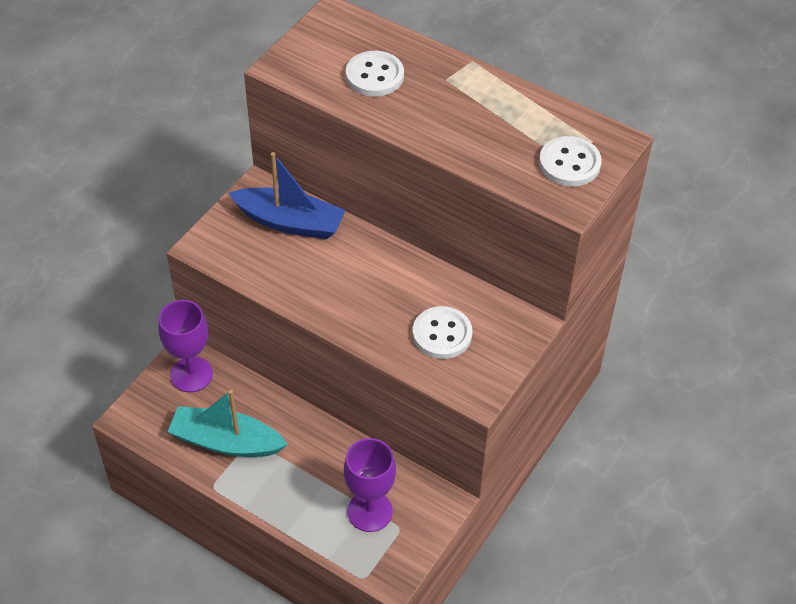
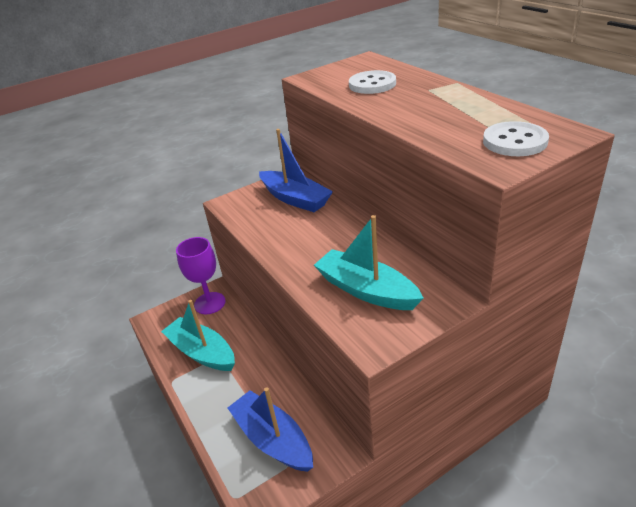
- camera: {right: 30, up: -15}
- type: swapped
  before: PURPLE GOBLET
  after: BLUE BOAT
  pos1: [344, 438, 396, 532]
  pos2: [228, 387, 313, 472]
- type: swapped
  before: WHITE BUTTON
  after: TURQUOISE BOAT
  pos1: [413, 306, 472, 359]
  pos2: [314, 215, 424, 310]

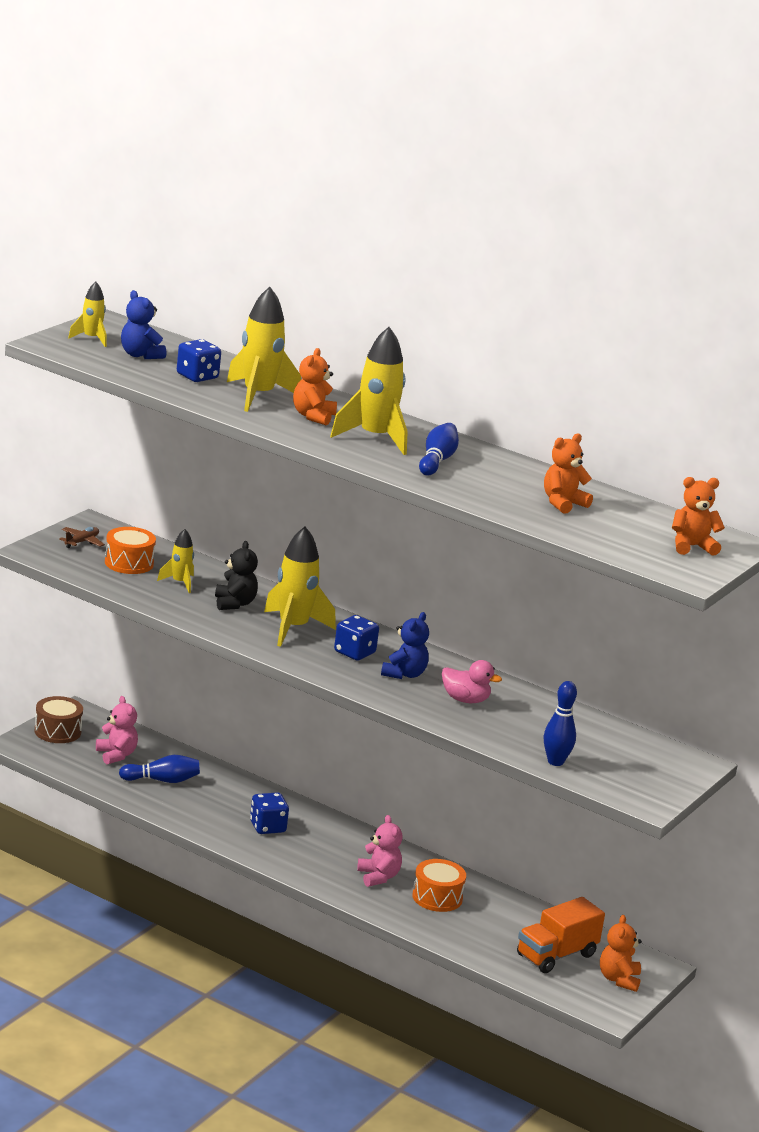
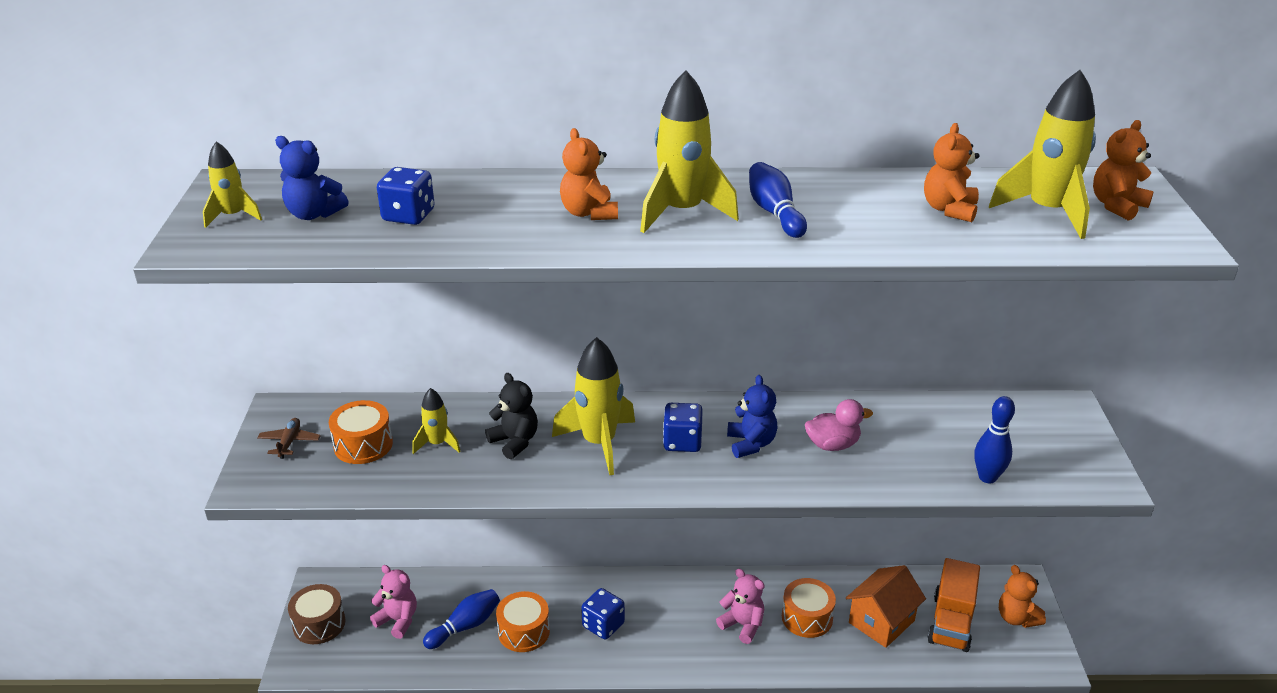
- camera: {right: -30, up: 10}
- type: new
  after: ORANGE DRUM
  pos2: [496, 591, 550, 652]
- type: new
  after: ORANGE HOUSE
  pos2: [846, 565, 926, 648]
- type: shifted
  before: YELLOW ROCKET
  pos1: [227, 287, 301, 412]
  pos2: [989, 70, 1096, 239]

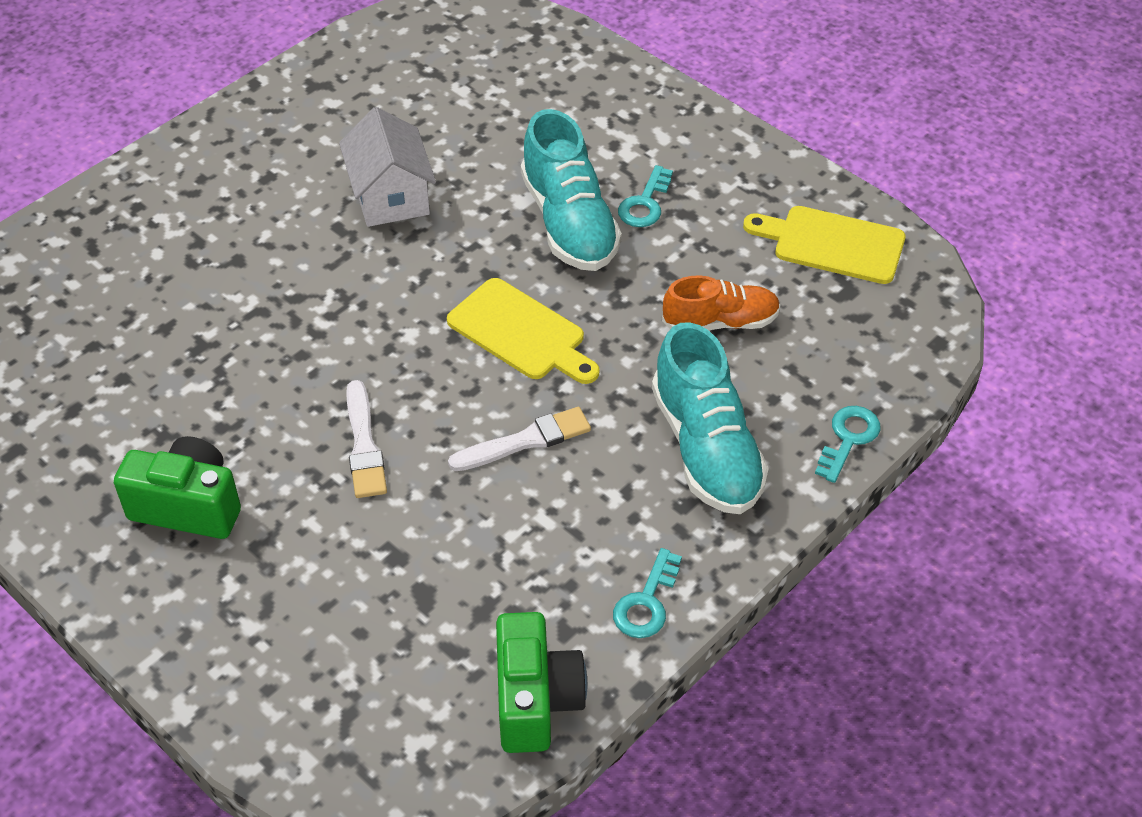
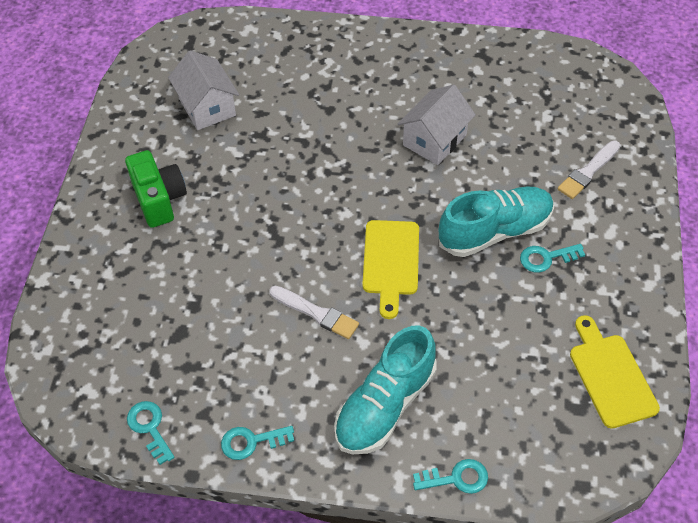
- camera: {right: 55, up: 5}
- type: gone
  before: ORANGE SHOE
  pos1: [662, 275, 781, 330]
- type: new
  after: WHITE HOUSE
  pos2: [168, 50, 239, 130]
- type: shifted
  before: WHITE BRUSH
  pos1: [346, 380, 387, 498]
  pos2: [558, 140, 620, 199]
- type: swapped
  before: GREEN CAMERA
  after: TURQUOISE KEY
  pos1: [496, 612, 587, 753]
  pos2: [127, 401, 175, 465]
- type: rotated
  before: TURQUOISE SHOE
  pos1: [521, 109, 621, 271]
  pos2: [439, 186, 554, 257]
  turn: -150

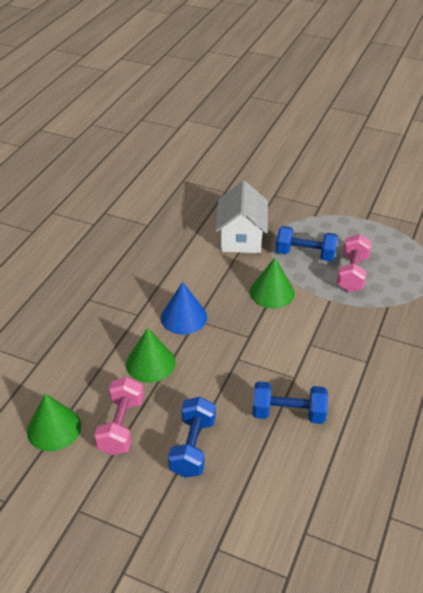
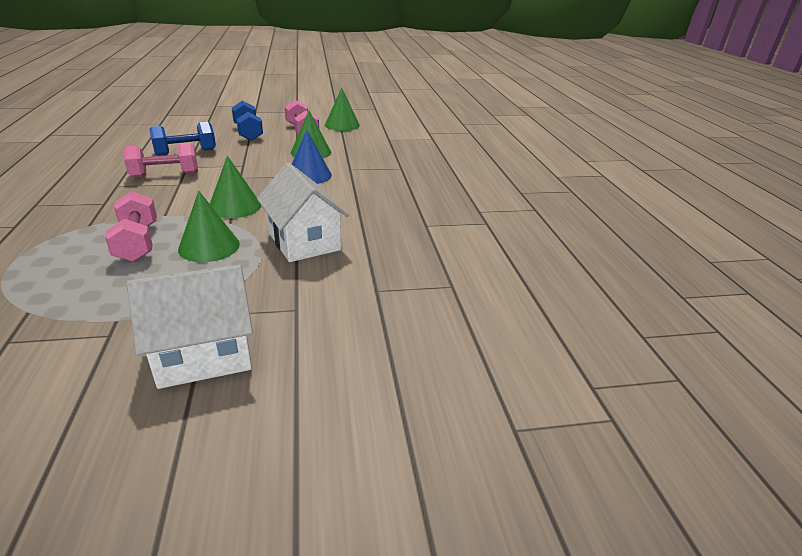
- camera: {right: 145, up: -10}
- type: new
  after: PINK DUMBBELL
  pos2: [124, 143, 198, 177]
- type: new
  after: WHITE HOUSE
  pos2: [127, 265, 253, 389]
- type: swapped
  before: BLUE DUMBBELL
  after: GREEN CONE
  pos1: [276, 226, 338, 261]
  pos2: [178, 191, 240, 262]

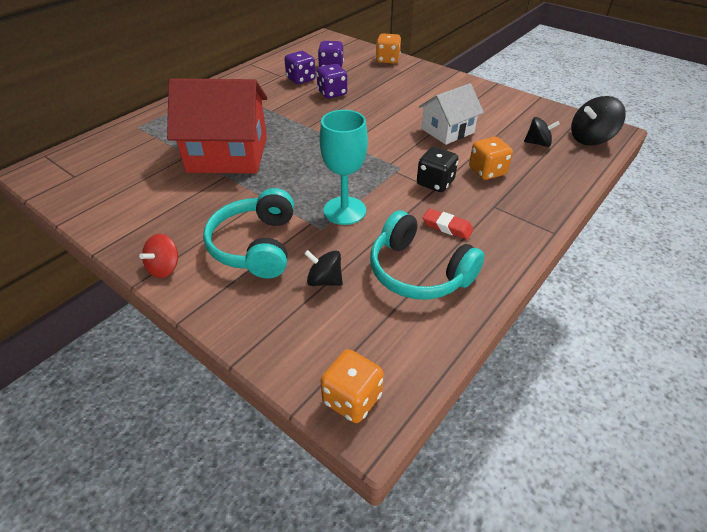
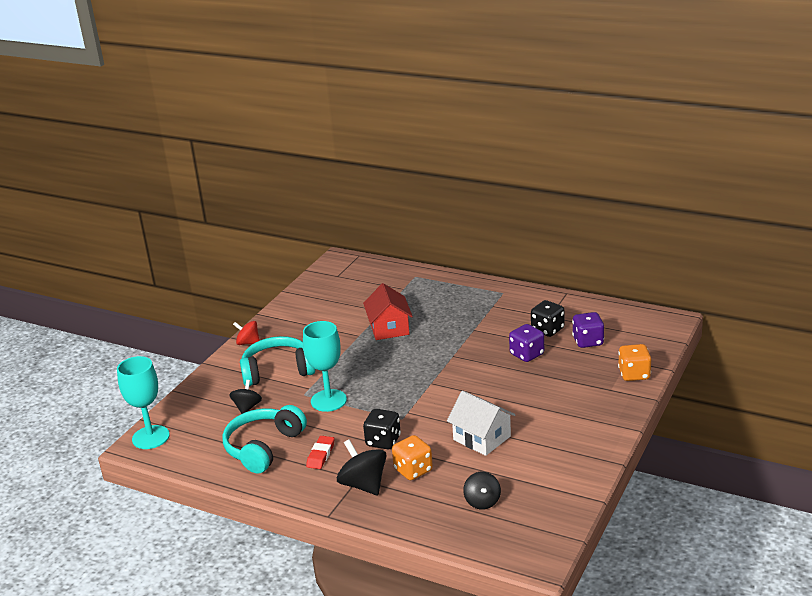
- camera: {right: 80, up: -15}
- type: shifted
  before: BLACK SPINNING TOP
  pos1: [571, 96, 626, 145]
  pos2: [337, 439, 387, 495]
- type: swapped
  before: ORANGE DICE
  after: TURQUOISE GOBLET
  pos1: [320, 349, 384, 423]
  pos2: [117, 356, 170, 449]
- type: repainted
  before: PURPLE DICE
  after: BLACK DICE
  pos1: [284, 51, 316, 84]
  pos2: [531, 300, 564, 337]
- type: scaled
  before: RED HOUSE
  pos1: [167, 78, 268, 174]
  pos2: [363, 283, 413, 340]
  scale: 0.6

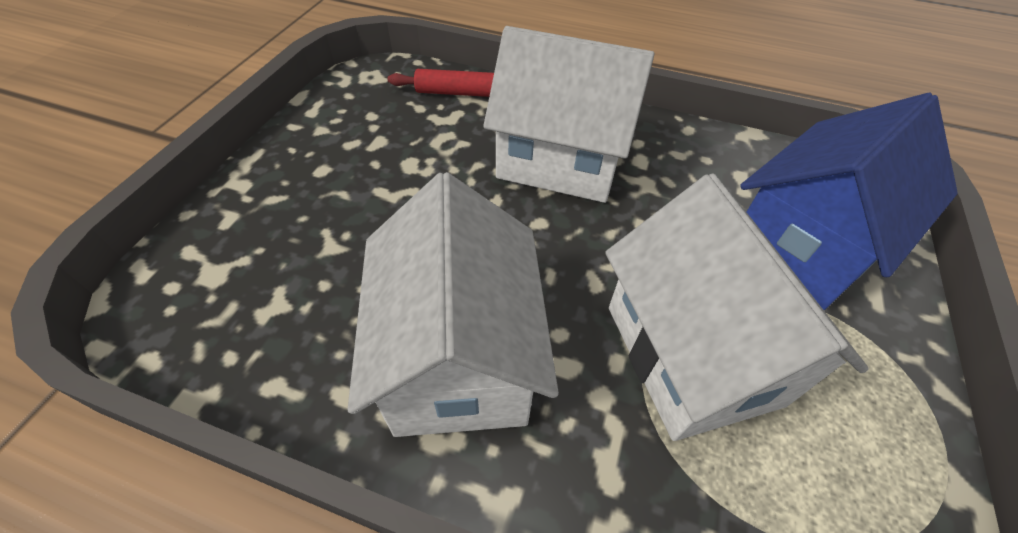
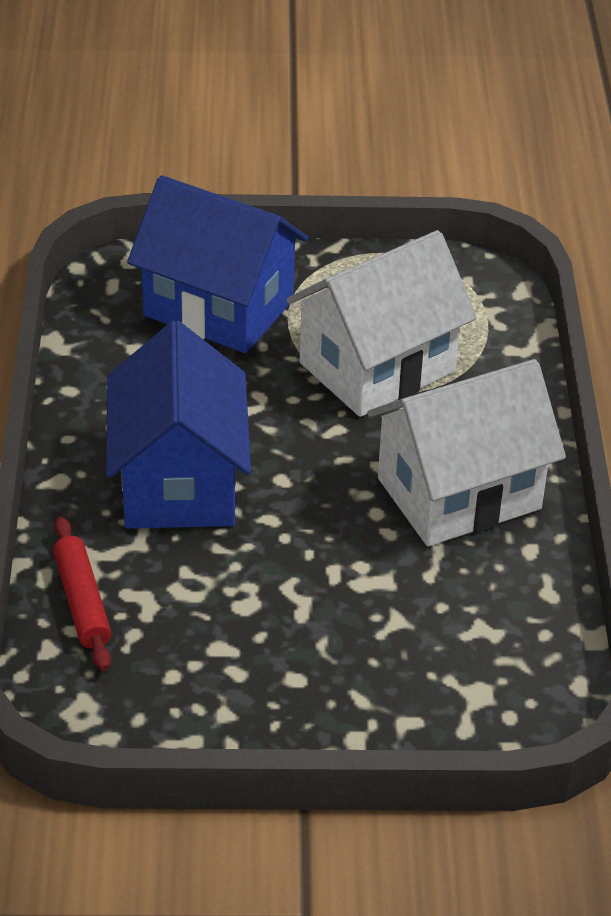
- camera: {right: -110, up: -10}
- type: repainted
  before: WHITE HOUSE
  after: BLUE HOUSE
  pos1: [483, 26, 654, 203]
  pos2: [106, 321, 251, 529]

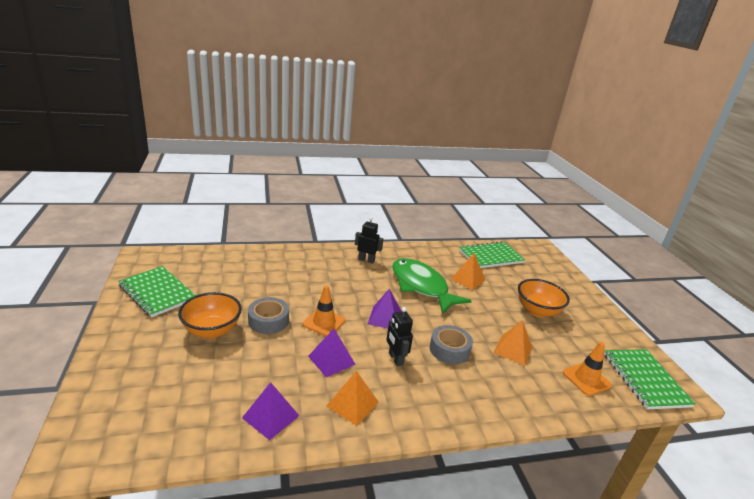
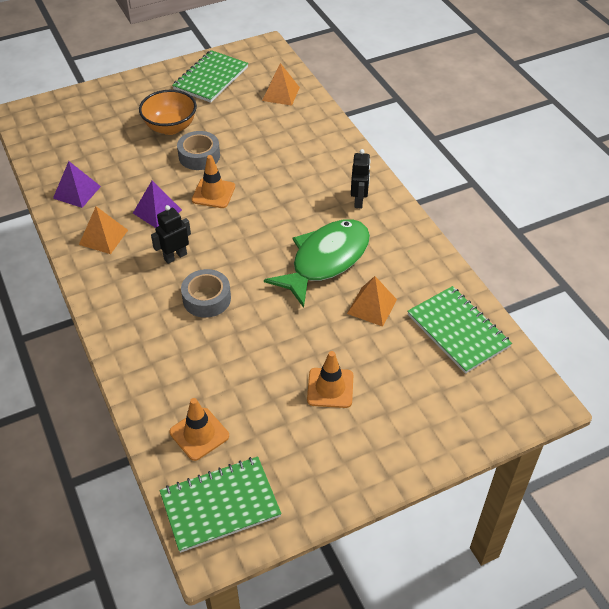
- camera: {right: 80, up: 20}
- type: gone
  before: PURPLE PYRAMID
  pos1: [368, 289, 401, 328]
- type: shifted
  before: ORANGE PYRAMID
  pos1: [494, 320, 532, 366]
  pos2: [262, 63, 300, 106]
- type: swapped
  before: ORANGE BOWL
  after: ORANGE TRAFFIC CONE
  pos1: [518, 279, 570, 317]
  pos2: [307, 351, 353, 408]

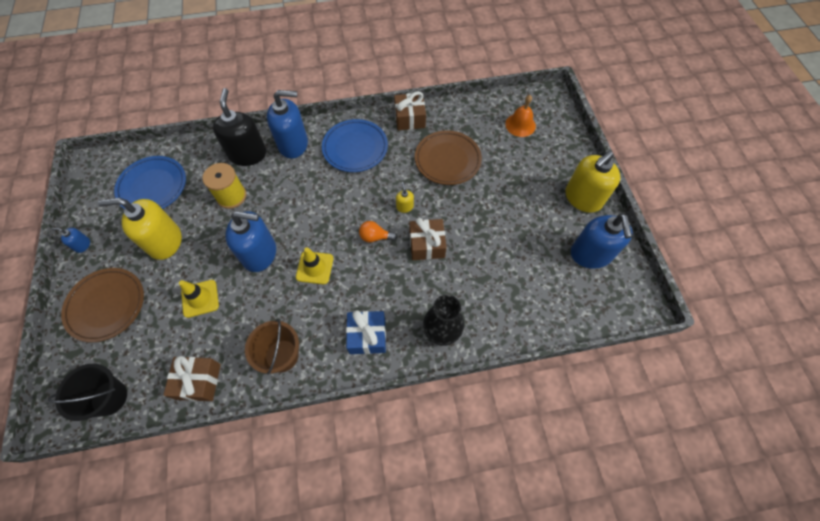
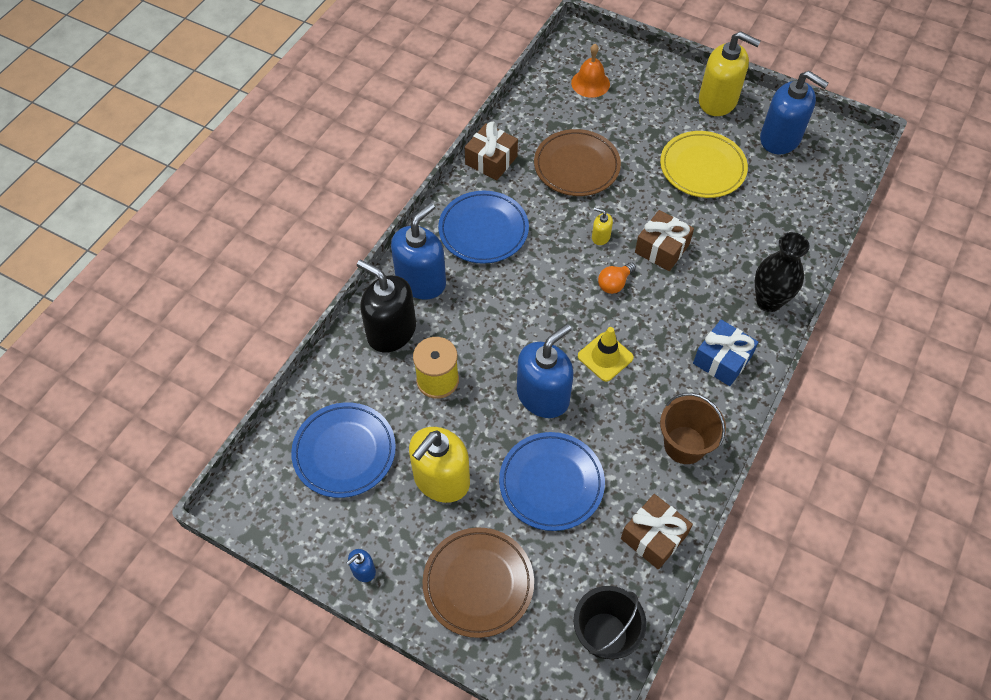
- camera: {right: -50, up: -5}
- type: new
  after: YELLOW PLATE
  pos2: [660, 131, 748, 198]
- type: swapped
  before: YELLOW TRAFFIC CONE
  after: BLUE PLATE
  pos1: [179, 280, 219, 318]
  pos2: [499, 432, 605, 531]
- type: rotated
  before: YELLOW SOAP DISPENSER
  pos1: [566, 151, 620, 213]
  pos2: [699, 31, 761, 116]
  turn: -60

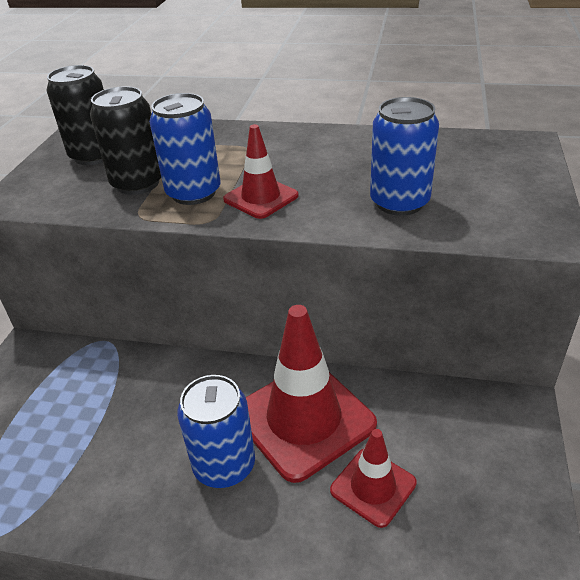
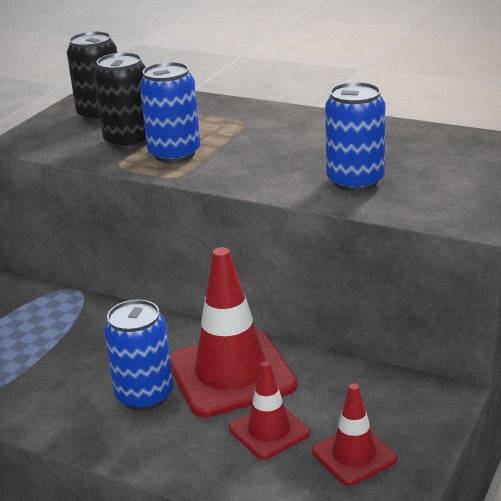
- camera: {right: 15, up: -10}
- type: shifted
  before: RED TRAFFIC CONE
  pos1: [223, 124, 299, 219]
  pos2: [312, 383, 397, 486]

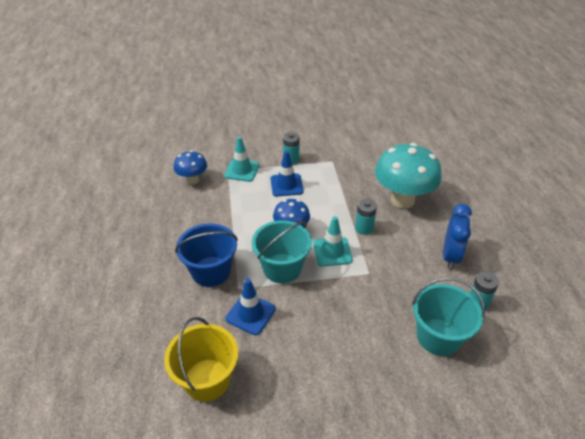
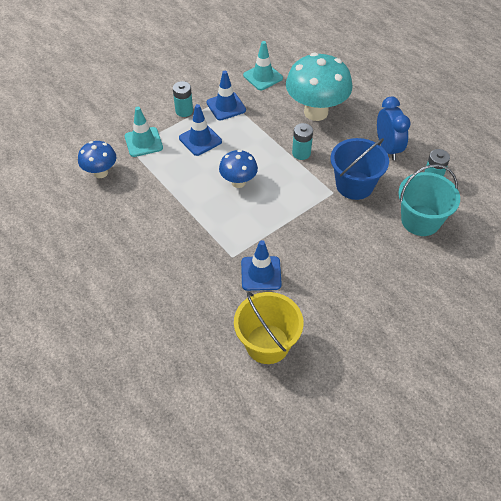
- camera: {right: -30, up: 10}
- type: gone
  before: TURQUOISE BUCKET
  pos1: [252, 220, 312, 283]
- type: new
  after: BLUE TRAFFIC CONE
  pos2: [206, 71, 246, 121]
- type: shifted
  before: BLUE BUCKET
  pos1: [175, 223, 238, 287]
  pos2: [331, 138, 389, 200]
- type: shifted
  before: TURQUOISE TRAFFIC CONE
  pos1: [313, 216, 353, 267]
  pos2: [243, 41, 283, 90]

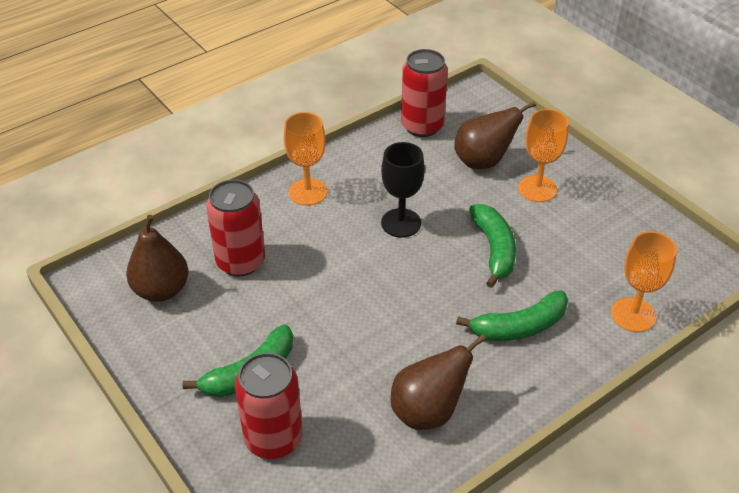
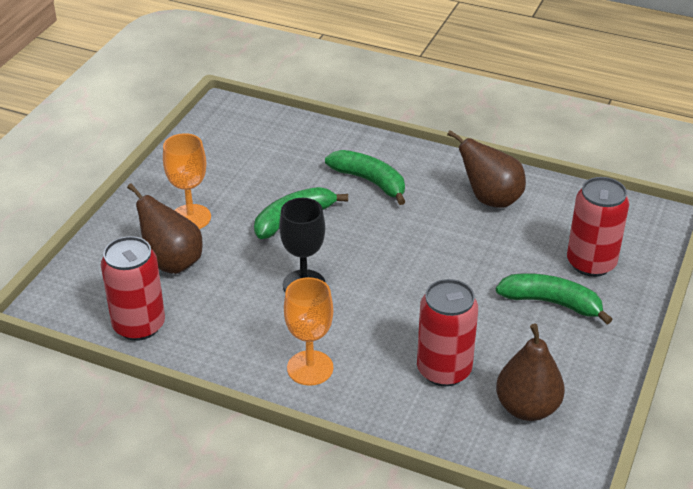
- camera: {right: -120, up: -5}
- type: gone
  before: ORANGE GOBLET
  pos1: [611, 231, 677, 332]

